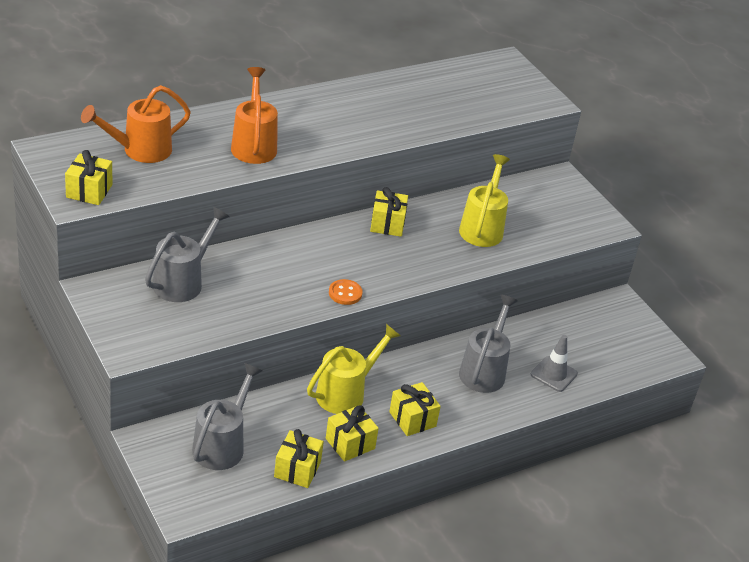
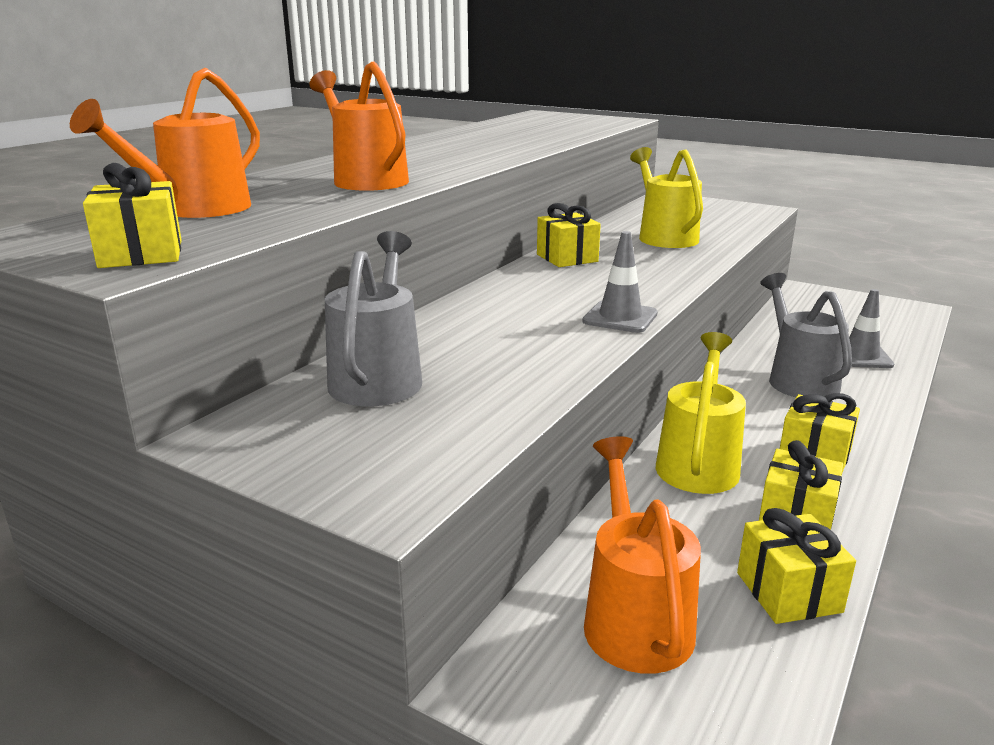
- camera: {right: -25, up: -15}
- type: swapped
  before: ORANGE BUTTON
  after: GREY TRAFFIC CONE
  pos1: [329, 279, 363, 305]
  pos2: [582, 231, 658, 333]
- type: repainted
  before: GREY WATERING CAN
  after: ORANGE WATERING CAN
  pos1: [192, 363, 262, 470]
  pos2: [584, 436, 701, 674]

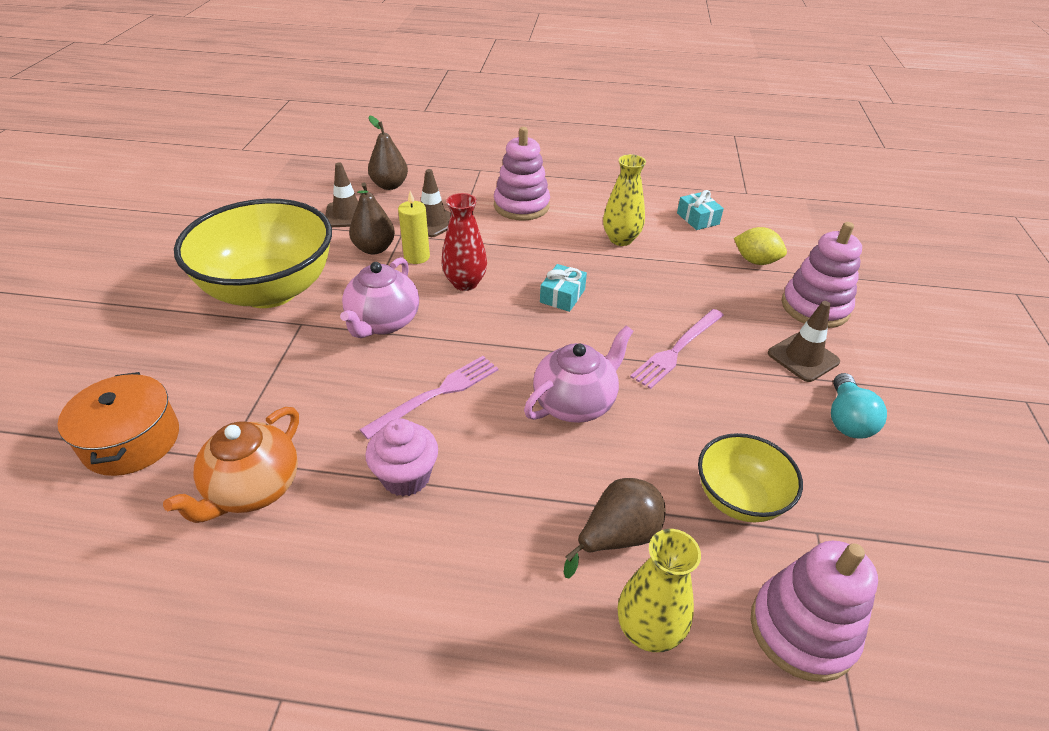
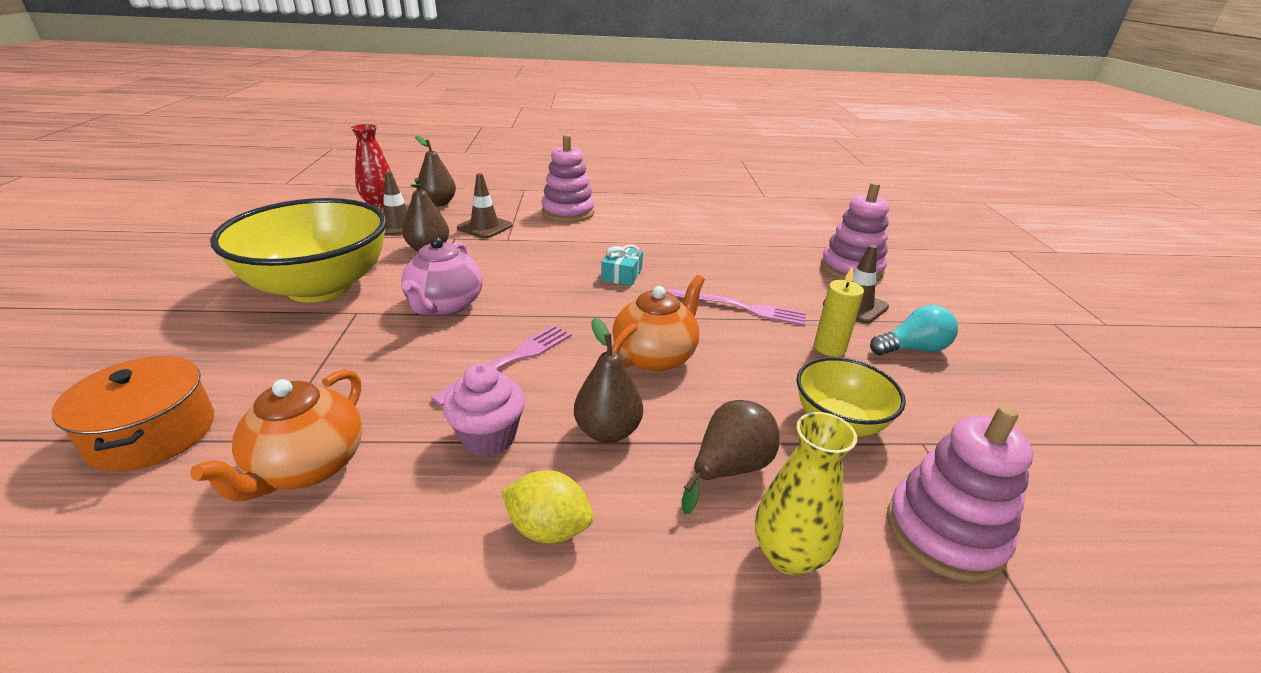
- camera: {right: -10, up: -10}
- type: gone
  before: YELLOW VASE
  pos1: [603, 154, 646, 246]
- type: gone
  before: TURQUOISE GIFT
  pos1: [677, 190, 724, 230]
- type: new
  after: BROWN PEAR
  pos2: [574, 318, 643, 443]
- type: shifted
  before: YELLOW CANDLE
  pos1: [398, 191, 430, 264]
  pos2: [814, 266, 864, 357]
- type: shifted
  before: RED VASE
  pos1: [442, 193, 487, 291]
  pos2: [351, 124, 391, 208]
- type: shifted
  before: YELLOW LEMON
  pos1: [734, 227, 787, 265]
  pos2: [501, 470, 593, 544]
- type: repainted
  before: PINK TEAPOT
  after: ORANGE TEAPOT
  pos1: [524, 326, 633, 423]
  pos2: [612, 275, 705, 372]
- type: rotated
  before: PINK FORK
  pos1: [630, 309, 724, 389]
  pos2: [669, 288, 806, 326]
  turn: -105
- type: rotated
  before: TURQUOISE LIGHT BULB
  pos1: [831, 373, 887, 439]
  pos2: [870, 305, 958, 355]
  turn: -105

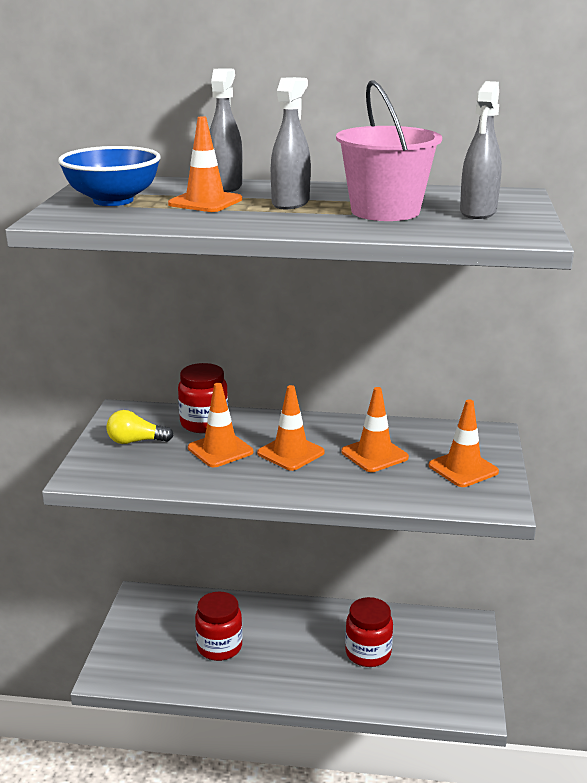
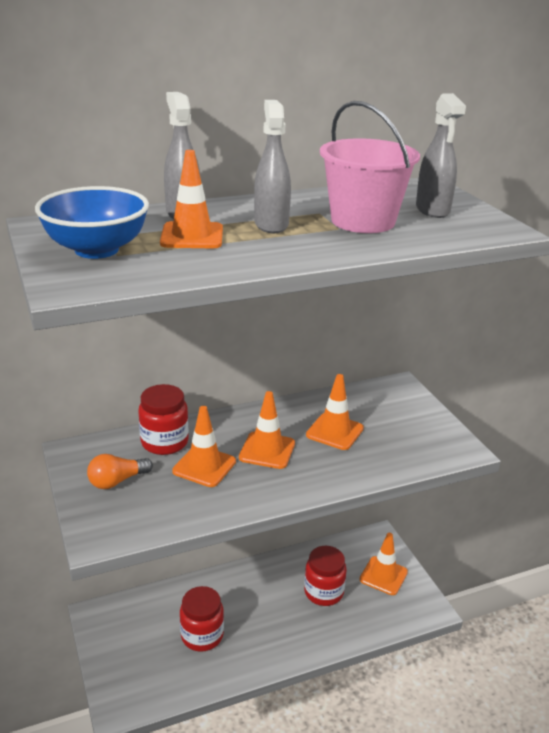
- camera: {right: -30, up: 5}
- type: shifted
  before: ORANGE TRAFFIC CONE
  pos1: [429, 399, 499, 487]
  pos2: [360, 533, 408, 595]
- type: repainted
  before: YELLOW LIGHT BULB
  after: ORANGE LIGHT BULB
  pos1: [106, 410, 174, 444]
  pos2: [87, 454, 153, 489]

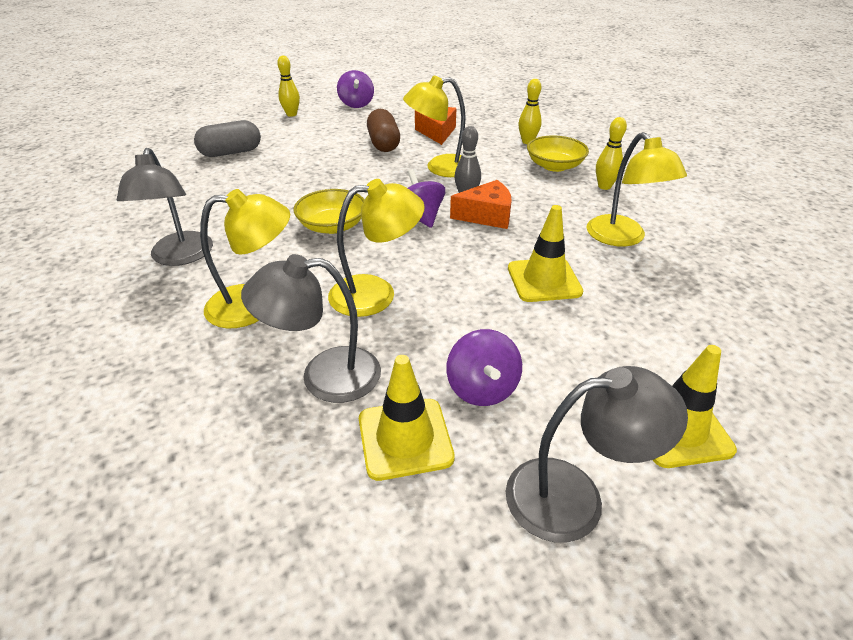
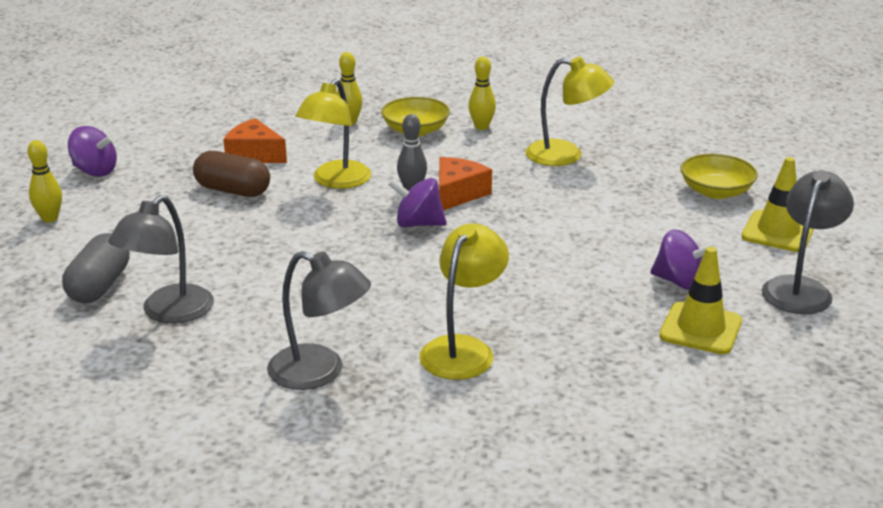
- camera: {right: -55, up: -10}
- type: gone
  before: YELLOW LAMP
  pos1: [328, 179, 425, 317]
- type: gone
  before: YELLOW TRAFFIC CONE
  pos1: [508, 205, 583, 302]
- type: shifted
  before: GREY LAMP
  pos1: [241, 254, 381, 403]
  pos2: [108, 195, 214, 324]
- type: shifted
  before: YELLOW BOWL
  pos1: [293, 189, 365, 234]
  pos2: [680, 154, 758, 199]

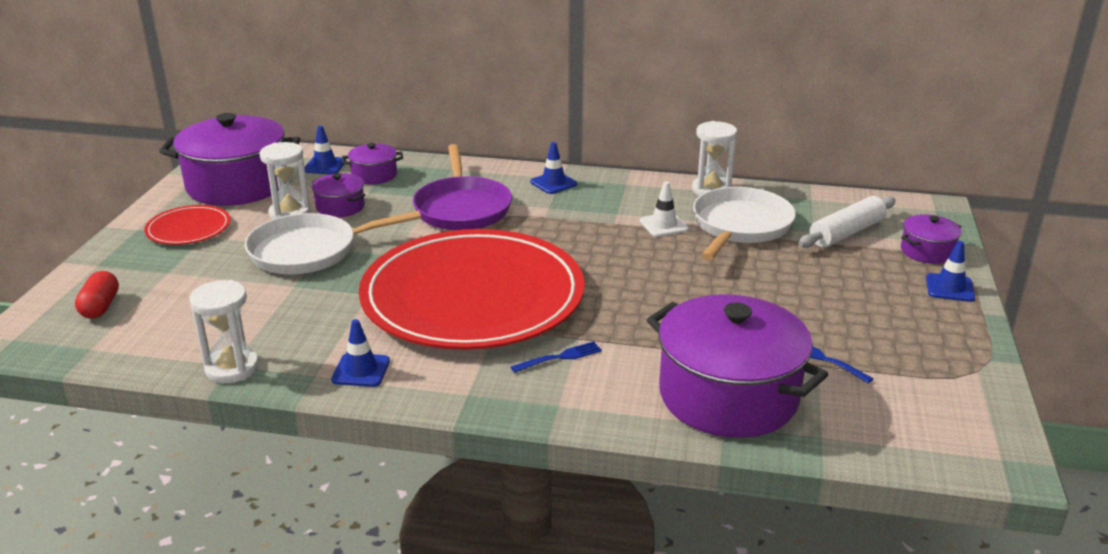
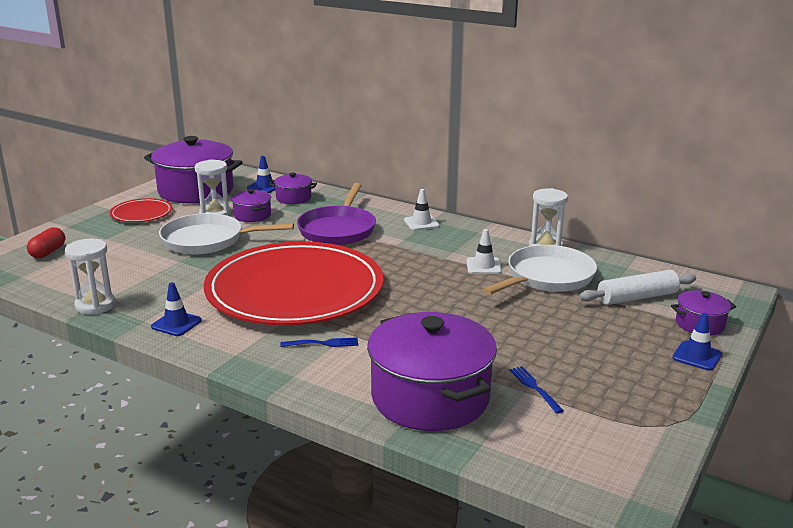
- camera: {right: 20, up: -5}
- type: repainted
  before: BLUE TRAFFIC CONE
  after: WHITE TRAFFIC CONE
  pos1: [530, 142, 577, 194]
  pos2: [404, 189, 439, 230]

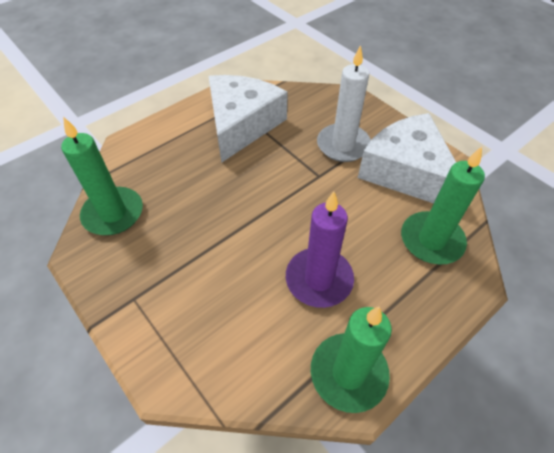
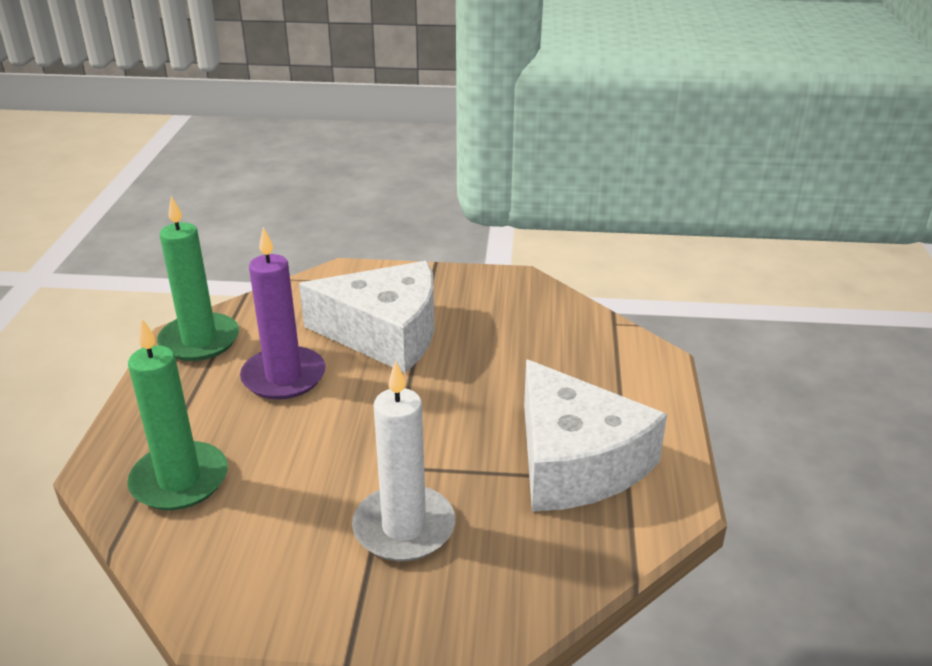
- camera: {right: 135, up: -20}
- type: gone
  before: GREEN CANDLE
  pos1: [61, 117, 143, 235]
- type: shifted
  before: WHITE CHEESE
  pos1: [358, 113, 456, 204]
  pos2: [299, 261, 434, 373]

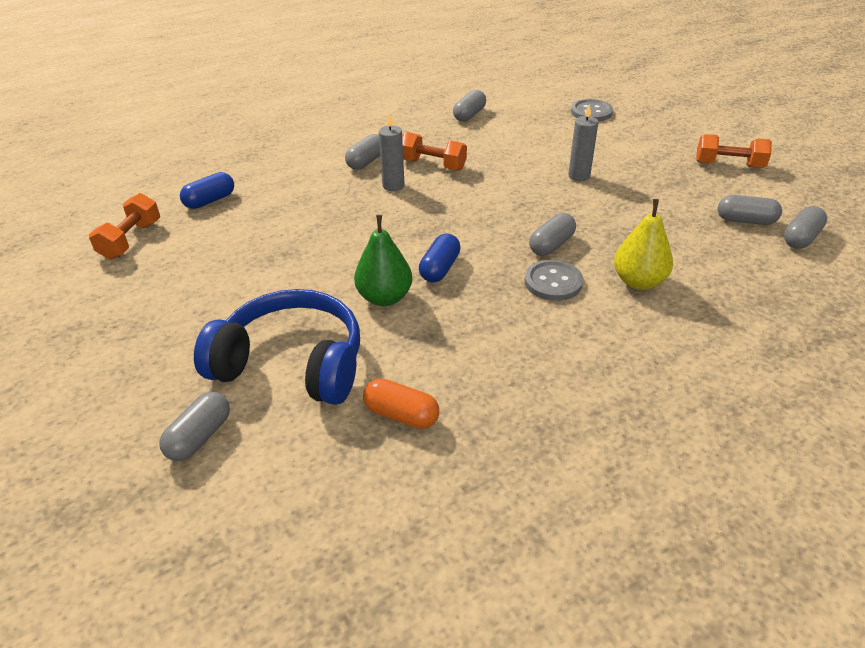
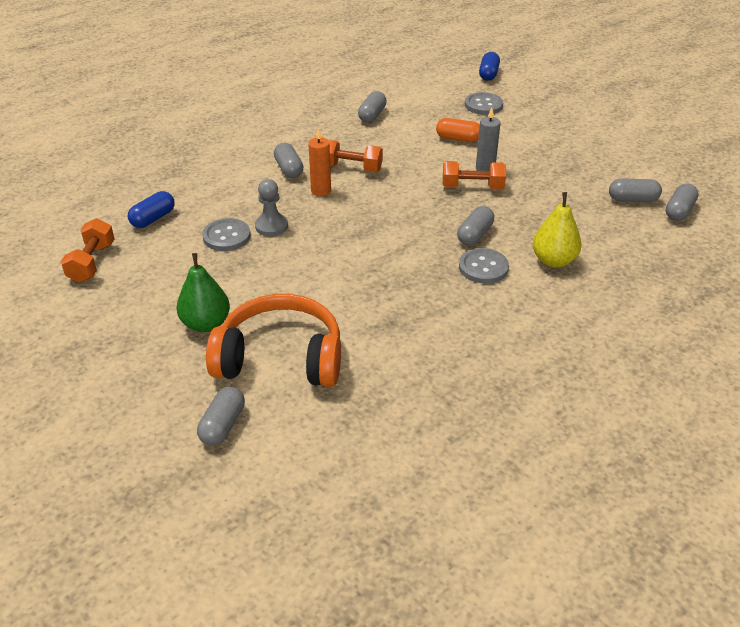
- camera: {right: -10, up: 0}
- type: new
  after: GREY BUTTON
  pos2: [202, 218, 251, 251]
- type: new
  after: GREY PAWN
  pos2: [255, 179, 288, 236]
- type: shifted
  before: GREEN PEAR
  pos1: [354, 215, 412, 306]
  pos2: [176, 253, 230, 332]
- type: shifted
  before: ORANGE CAPSULE
  pos1: [363, 379, 439, 429]
  pos2: [436, 118, 480, 142]
- type: shifted
  before: BLUE CAPSULE
  pos1: [419, 234, 461, 283]
  pos2: [479, 52, 500, 81]
- type: shifted
  before: ORANGE DUMBBELL
  pos1: [696, 134, 772, 168]
  pos2: [443, 161, 506, 189]
- type: repainted
  before: BLUE HEADPHONES
  after: ORANGE HEADPHONES
  pos1: [194, 289, 360, 405]
  pos2: [206, 294, 341, 387]
- type: repainted
  before: GREY CANDLE
  after: ORANGE CANDLE
  pos1: [379, 114, 405, 191]
  pos2: [308, 128, 331, 196]
- type: rotated
  before: GREY CAPSULE
  pos1: [345, 134, 380, 170]
  pos2: [274, 143, 303, 178]
  turn: -45

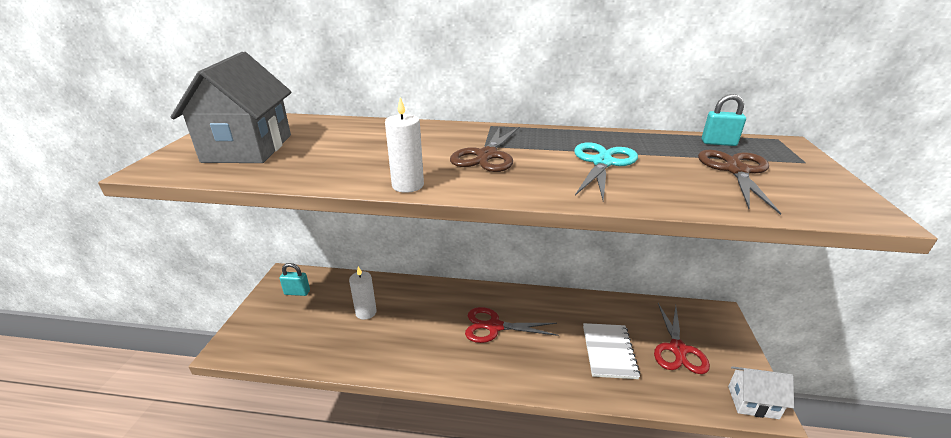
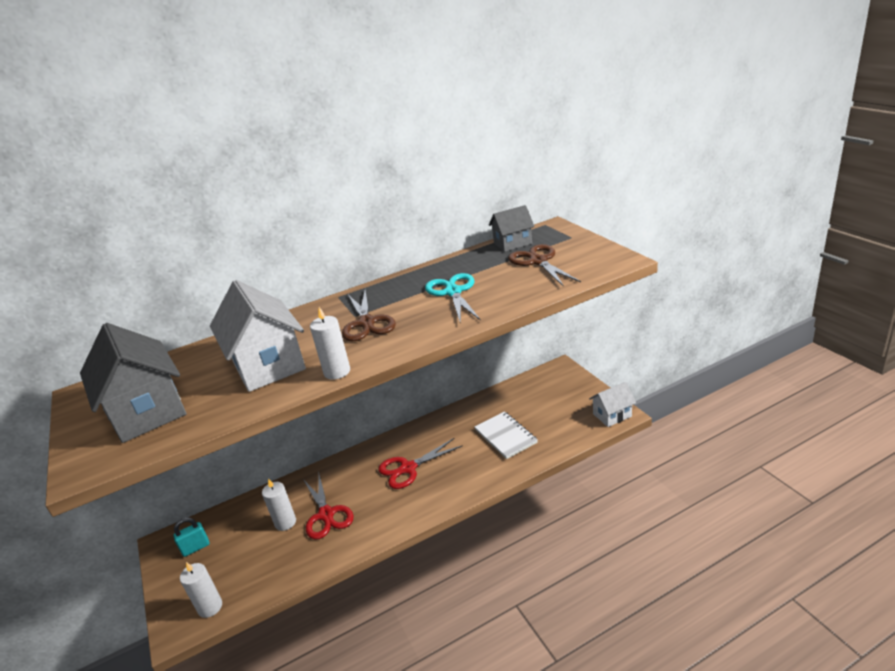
- camera: {right: -30, up: 0}
- type: new
  after: WHITE CANDLE
  pos2: [180, 562, 222, 618]
- type: new
  after: WHITE HOUSE
  pos2: [210, 280, 306, 392]
- type: shifted
  before: RED SCISSORS
  pos1: [654, 303, 710, 374]
  pos2: [303, 475, 354, 540]
- type: swapped
  before: TURQUOISE PADLOCK
  after: GREY HOUSE
  pos1: [702, 94, 746, 146]
  pos2: [489, 205, 534, 252]

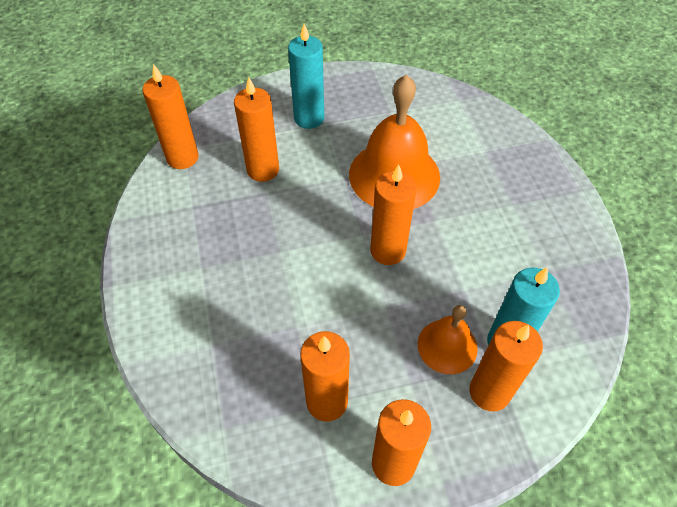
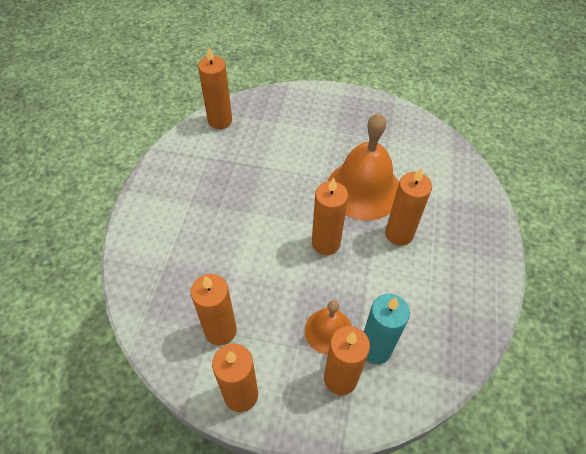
- camera: {right: 25, up: 0}
- type: gone
  before: TURQUOISE CANDLE
  pos1: [288, 24, 324, 129]
- type: shifted
  before: ORANGE CANDLE
  pos1: [234, 77, 279, 182]
  pos2: [385, 168, 432, 246]

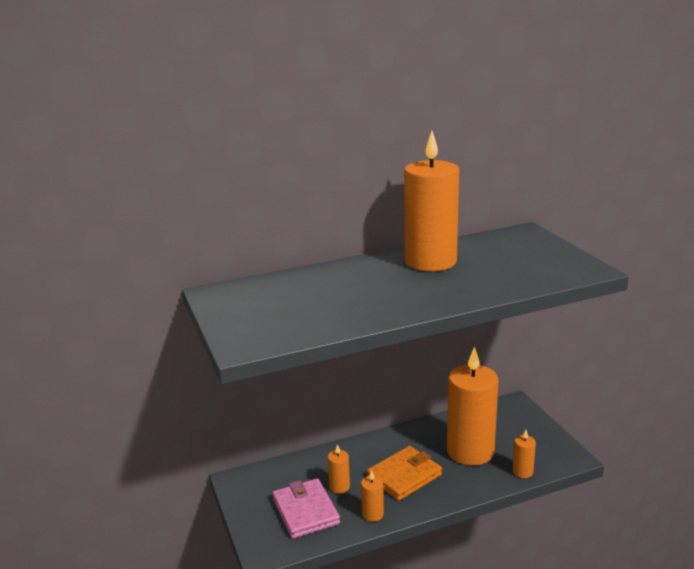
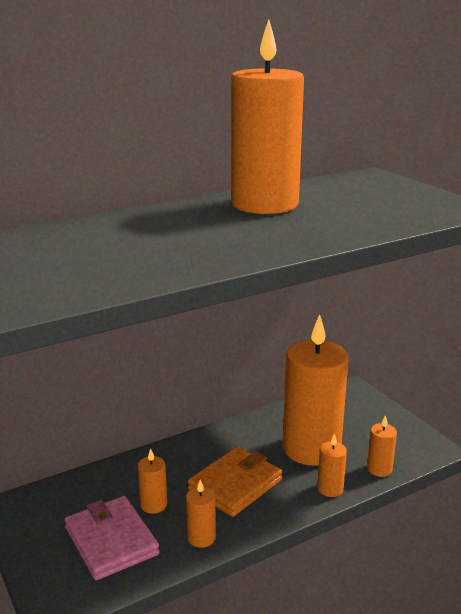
- camera: {right: -10, up: 0}
- type: new
  after: ORANGE CANDLE
  pos2: [317, 433, 347, 497]

